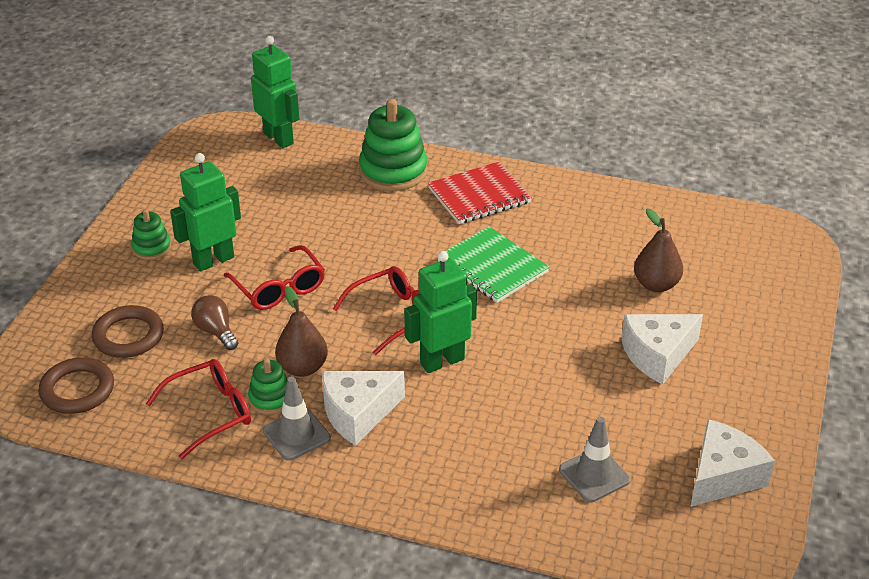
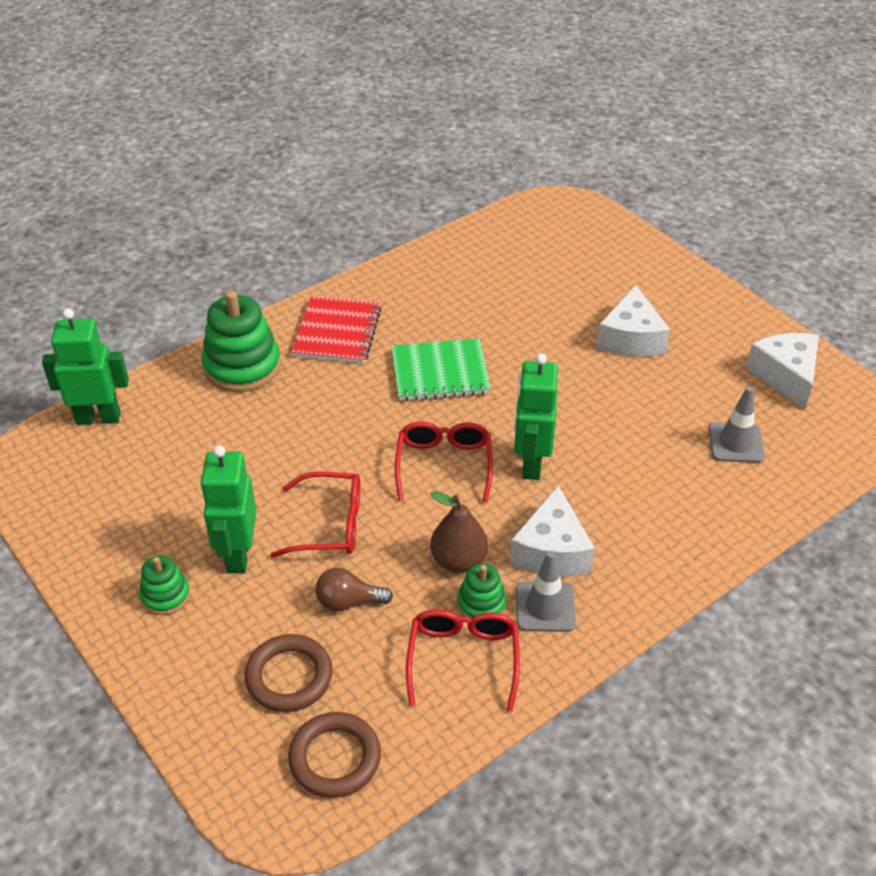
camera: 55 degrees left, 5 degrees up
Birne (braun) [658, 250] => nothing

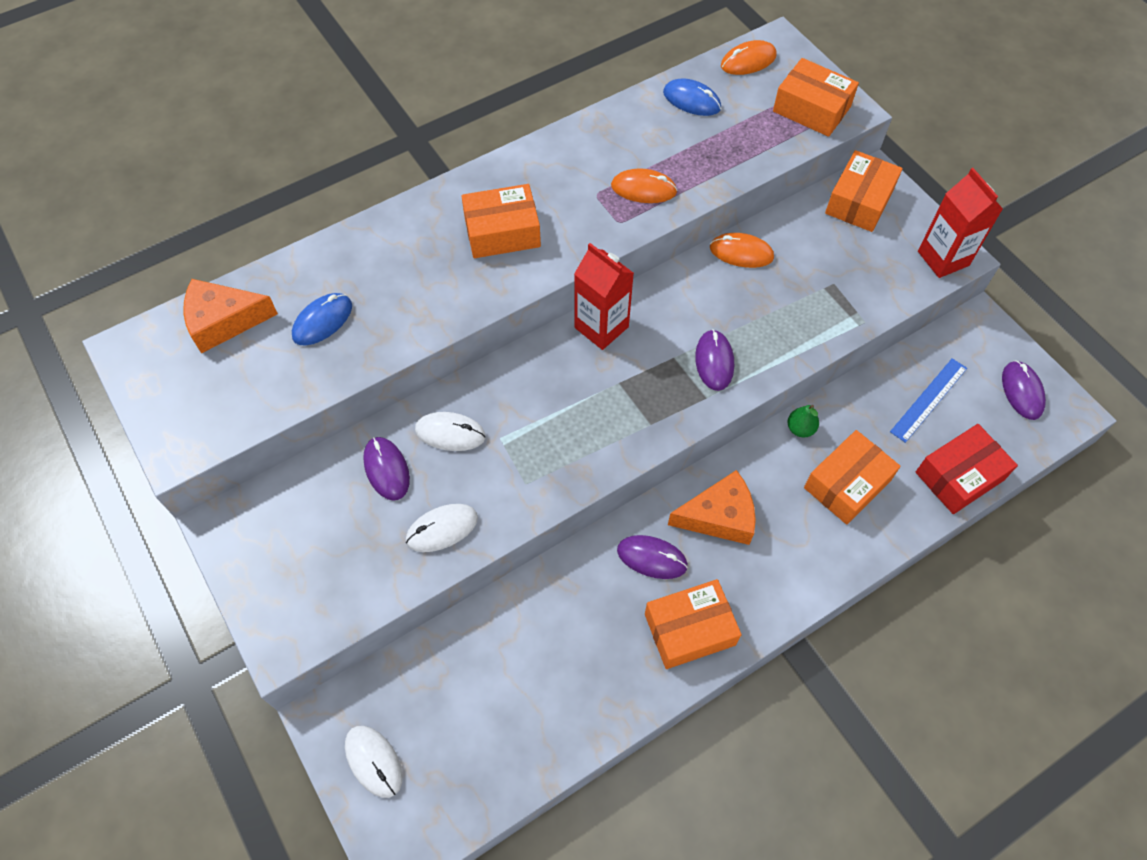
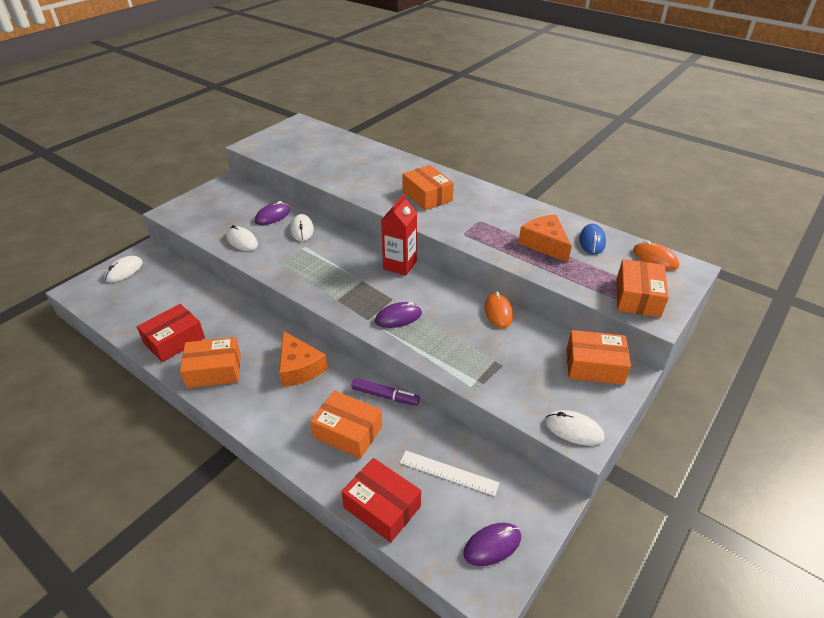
camera: 70 degrees right, 20 degrees down
nothing => Schachtel (rot) [171, 333]
Schachtel (orange) [693, 624] => Schachtel (orange) [210, 362], 60 degrees counterclockwise
Birne (grün) [803, 421] => Filzstift (lila) [385, 392]
Lineal (blau) [928, 400] => Lineal (weiß) [449, 473]
Käse (orange) [230, 316] => Käse (orange) [545, 238], relocated
Getränkekarton (rot) [960, 223] => Computermaus (weiß) [574, 427]
Computermaus (blau) [322, 319] => nothing
Computermaus (orange) [644, 185] => nothing
Computermaus (lila) [652, 557] => nothing

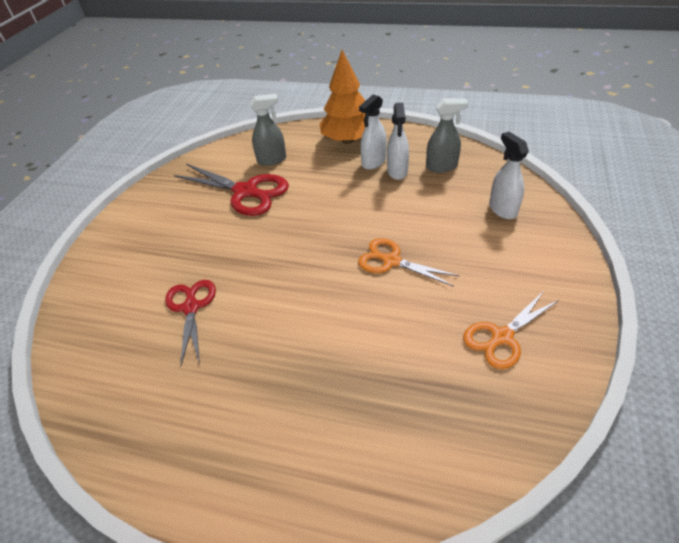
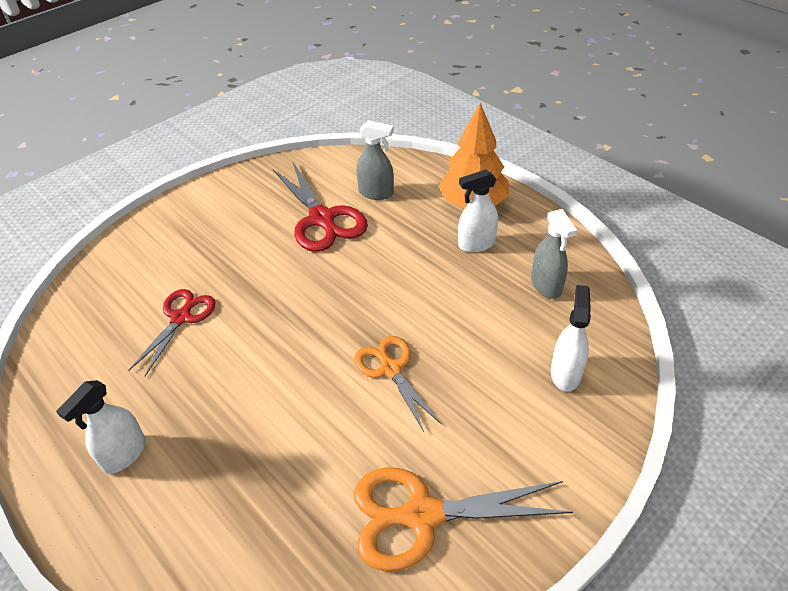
camera: 30 degrees right, 0 degrees up
Sprühflasche (weiß) [398, 141] => Sprühflasche (weiß) [101, 427], relocated
Schere (orange) [511, 330] => Schere (orange) [463, 519], x1.54
Sprühflasche (grau) [447, 135] => Sprühflasche (grau) [554, 254], 45 degrees clockwise

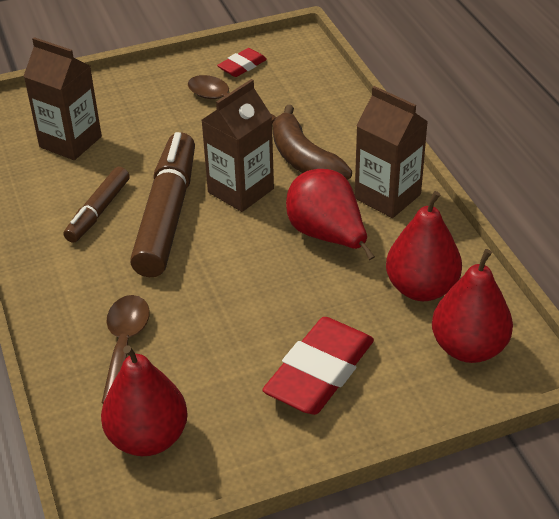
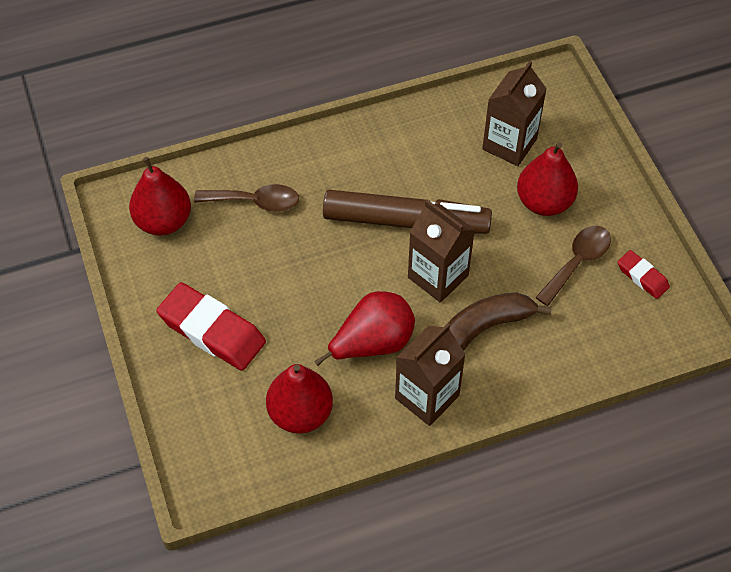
camera: 90 degrees right, 15 degrees up
Birne (rot) [472, 306] => Birne (rot) [547, 179], relocated
Filzstift (braun) [97, 205] => nothing

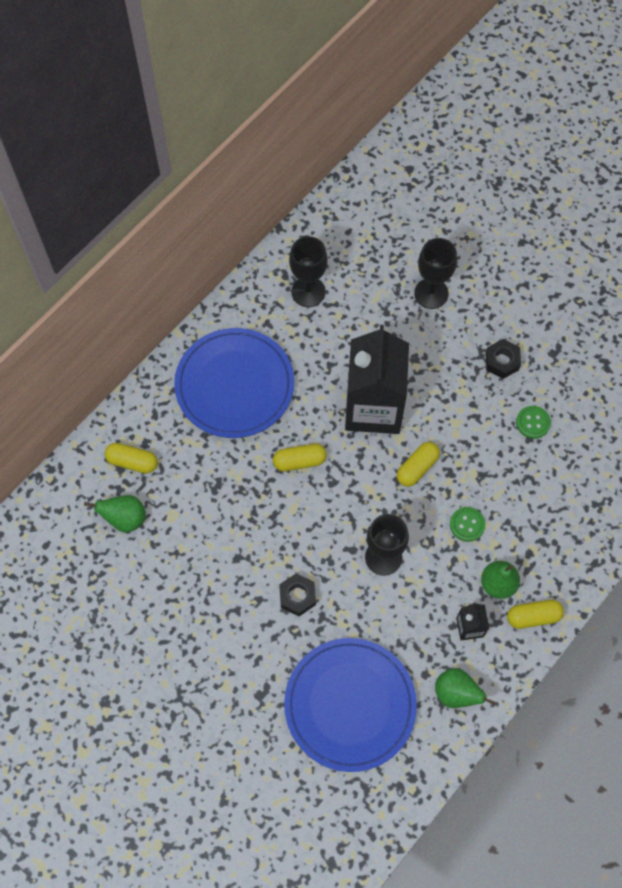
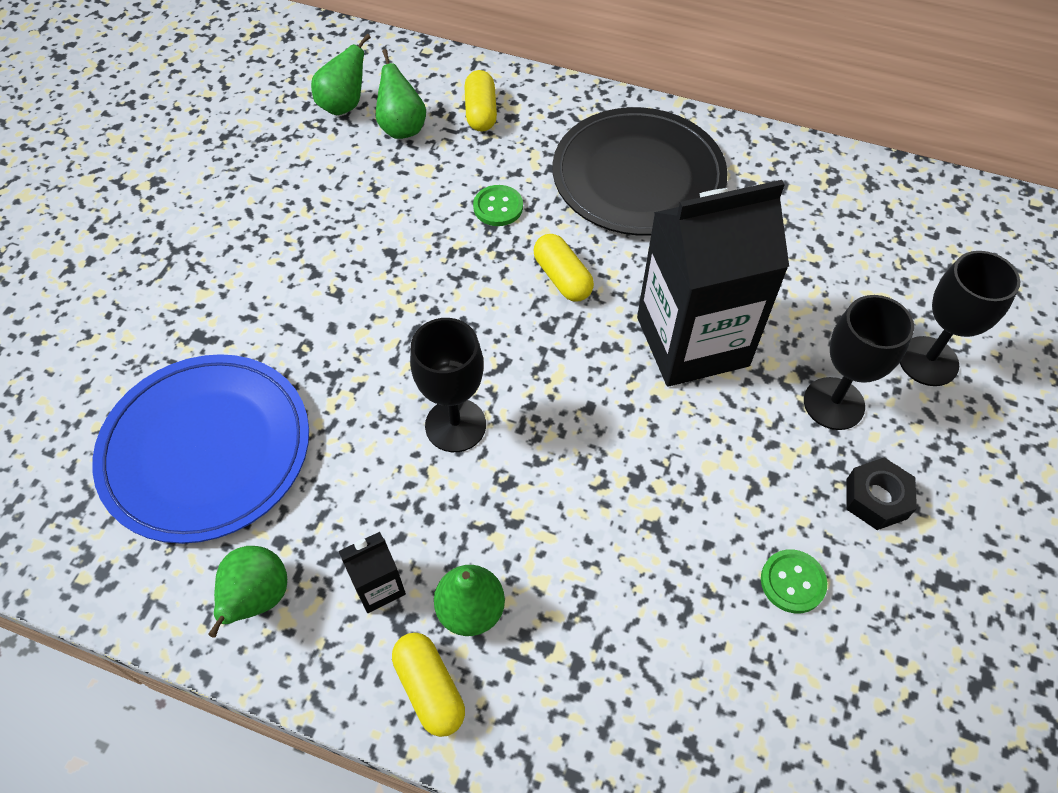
camera: 70 degrees right, 10 degrees down
nothing => Birne (grün) [341, 74]
Knopf (grün) [467, 524] => Knopf (grün) [498, 205], relocated
Teller (blau) [234, 383] => Teller (schwarz) [640, 171]
Kelch (schwarz) [308, 271] => Kelch (schwarz) [859, 362], relocated
Sechskantmutter (schwarz) [297, 594] => nothing
Kapsel (gelb) [418, 464] => nothing

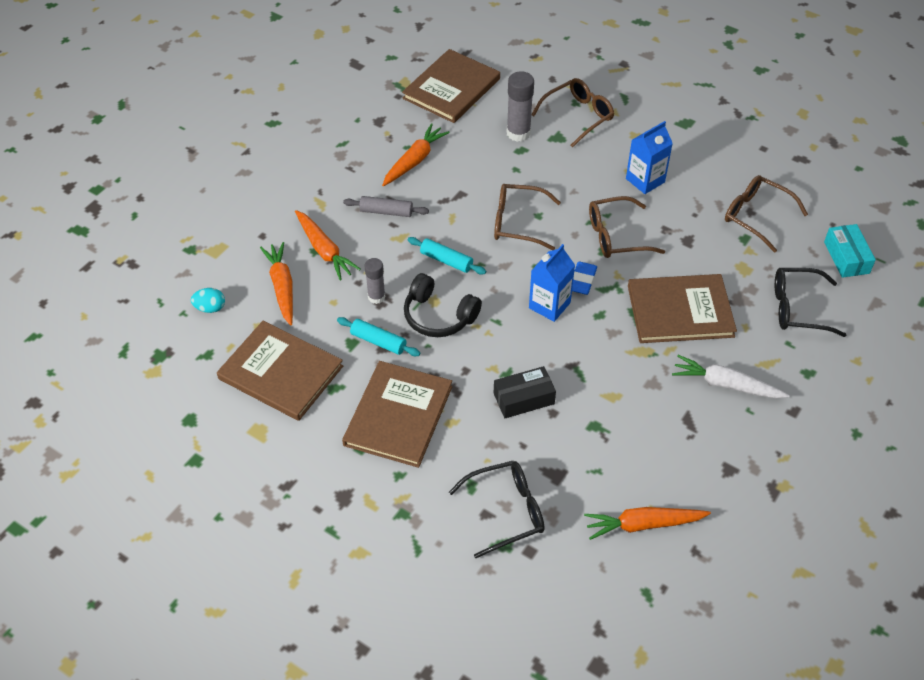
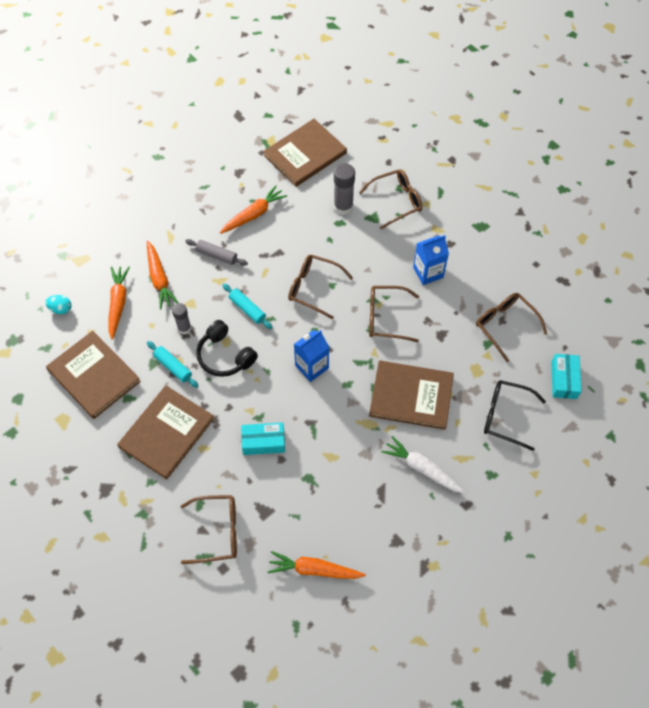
camera: 15 degrees right, 10 degrees up
Brille (schwarz) [497, 509] => Brille (braun) [209, 529]
Schachtel (schwarz) [525, 392] => Schachtel (türkis) [263, 438]
Radiergummi (blau) [584, 278] => nothing

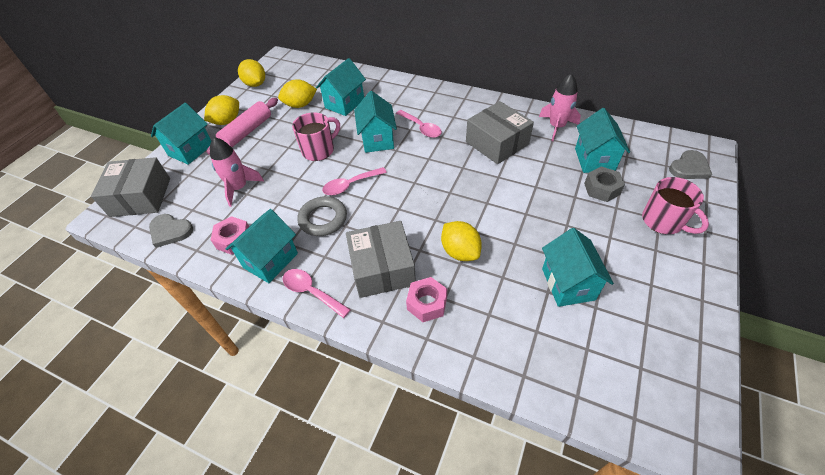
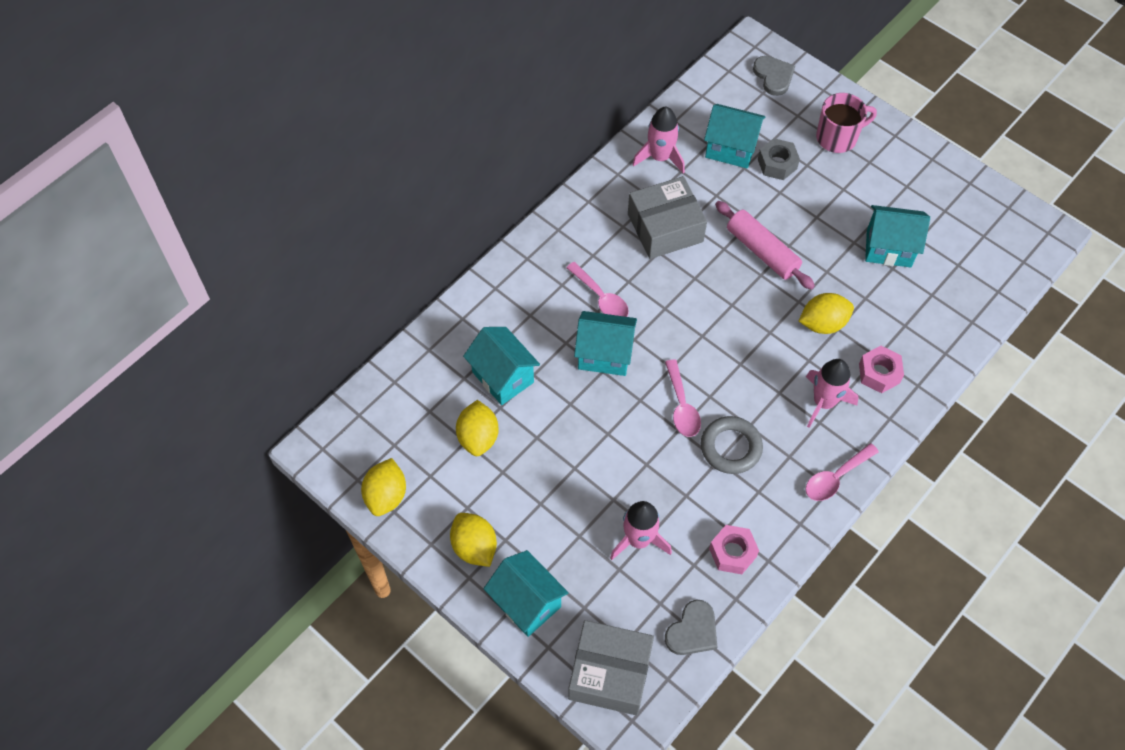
camera: 75 degrees left, 10 degrees up
Zitrone (gelb) [251, 73] => Zitrone (gelb) [383, 487], 60 degrees counterclockwise
Löffel (rosa) [419, 124] => Löffel (rosa) [597, 289], 75 degrees clockwise
Nudelholz (rosa) [242, 126] => Nudelholz (rosa) [765, 245], relocated
Schachtel (grau) [381, 259] => Rakete (rosa) [832, 393]
Haus (türkis) [262, 246] => nothing
Tasse (rosa) [316, 136] => nothing

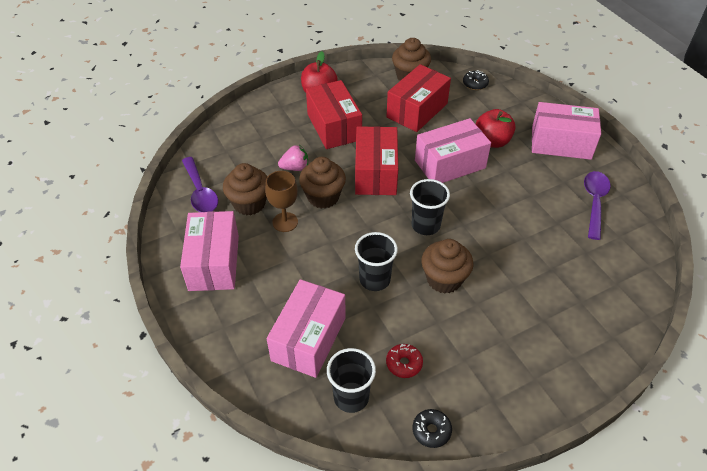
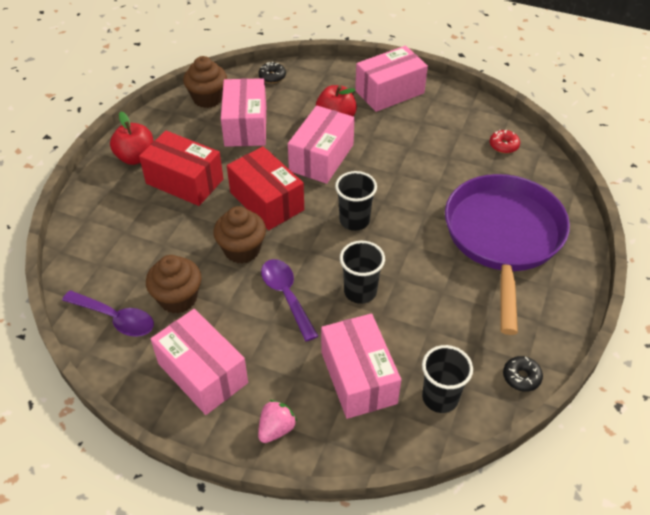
camera: 40 degrees left, 0 degrees up
Schachtel (rot) [418, 98] => Schachtel (rosa) [243, 112]
Erdbeere (rosa) [293, 158] => Erdbeere (rosa) [277, 421], relocated
Löffel (lila) [597, 205] => Löffel (lila) [289, 300], relocated
nothing => Pfanne (lila) [507, 254]
Donut (rot) [404, 361] => Donut (rot) [505, 141], relocated
Kelch (braun) [281, 201] => nothing
Muffin (braun) [447, 266] => nothing

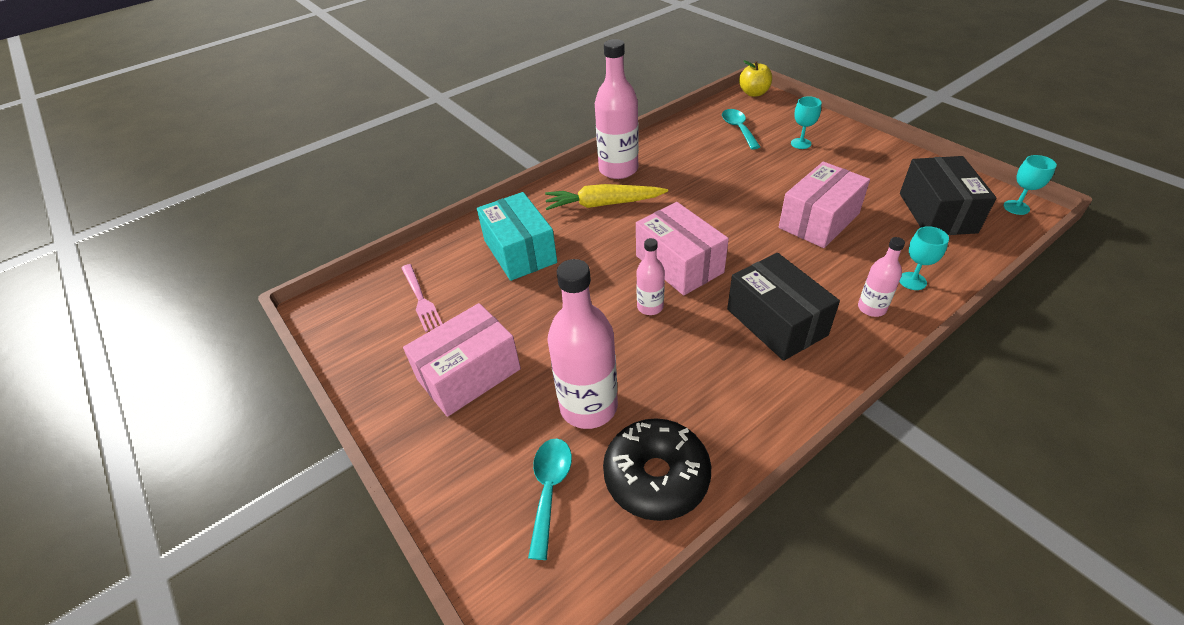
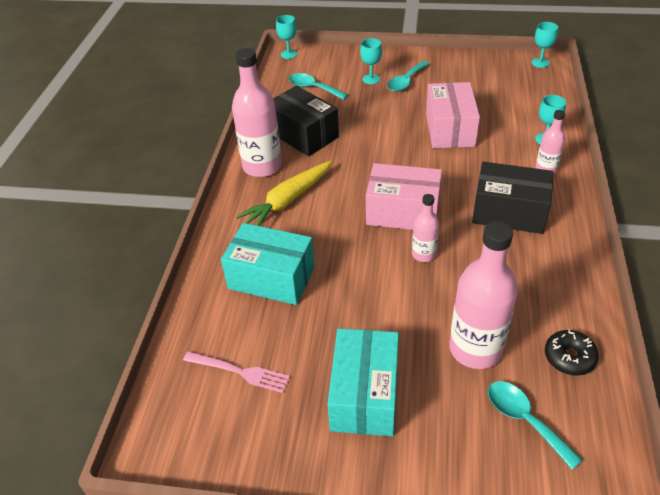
camera: 45 degrees left, 0 degrees up
Schachtel (schwarz) [948, 195] => Schachtel (schwarz) [306, 121], relocated
Apfel (gelb) [755, 78] => Kelch (türkis) [286, 37]
Schachtel (rosa) [462, 360] => Schachtel (türkis) [363, 382]
nothing => Löffel (türkis) [408, 76]
Donut (schwarz) [657, 469] => Donut (schwarz) [572, 352], x0.58

